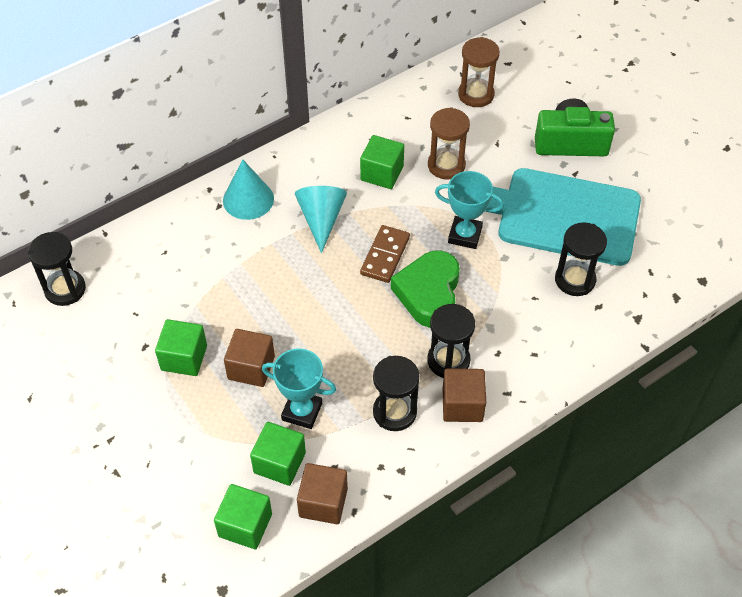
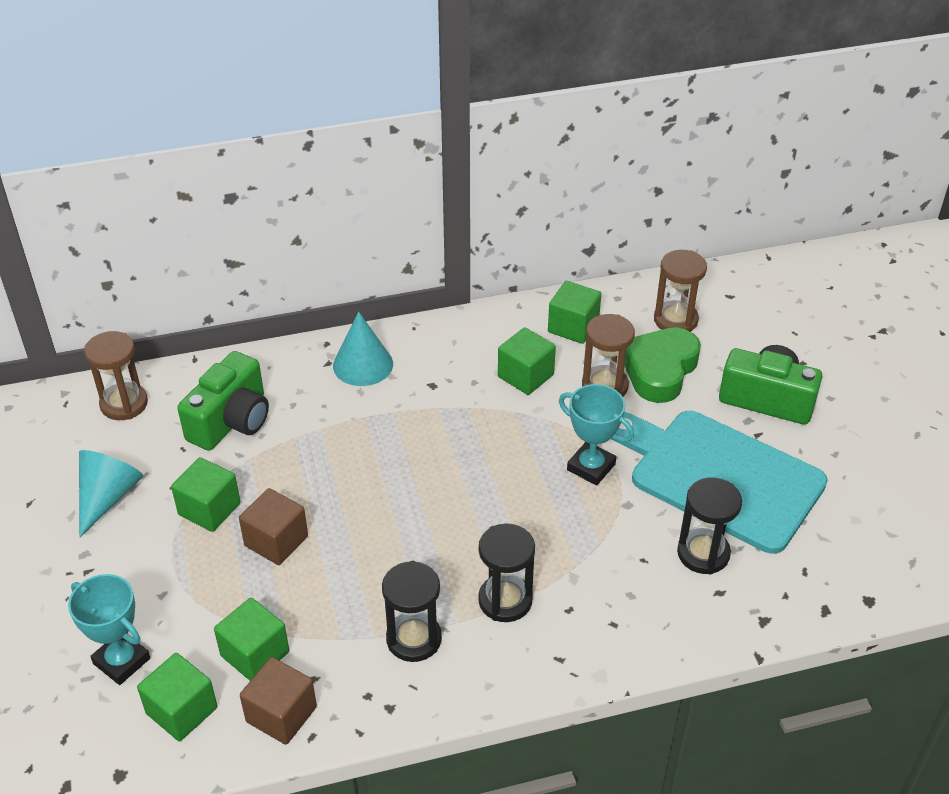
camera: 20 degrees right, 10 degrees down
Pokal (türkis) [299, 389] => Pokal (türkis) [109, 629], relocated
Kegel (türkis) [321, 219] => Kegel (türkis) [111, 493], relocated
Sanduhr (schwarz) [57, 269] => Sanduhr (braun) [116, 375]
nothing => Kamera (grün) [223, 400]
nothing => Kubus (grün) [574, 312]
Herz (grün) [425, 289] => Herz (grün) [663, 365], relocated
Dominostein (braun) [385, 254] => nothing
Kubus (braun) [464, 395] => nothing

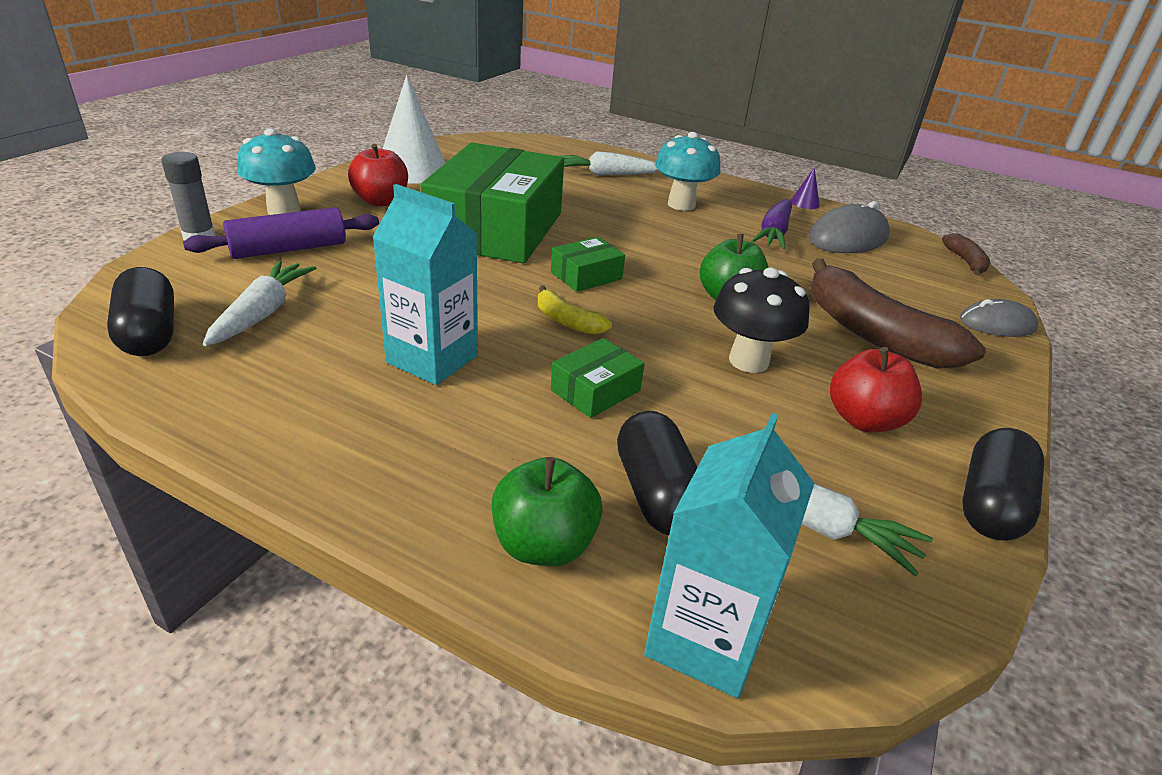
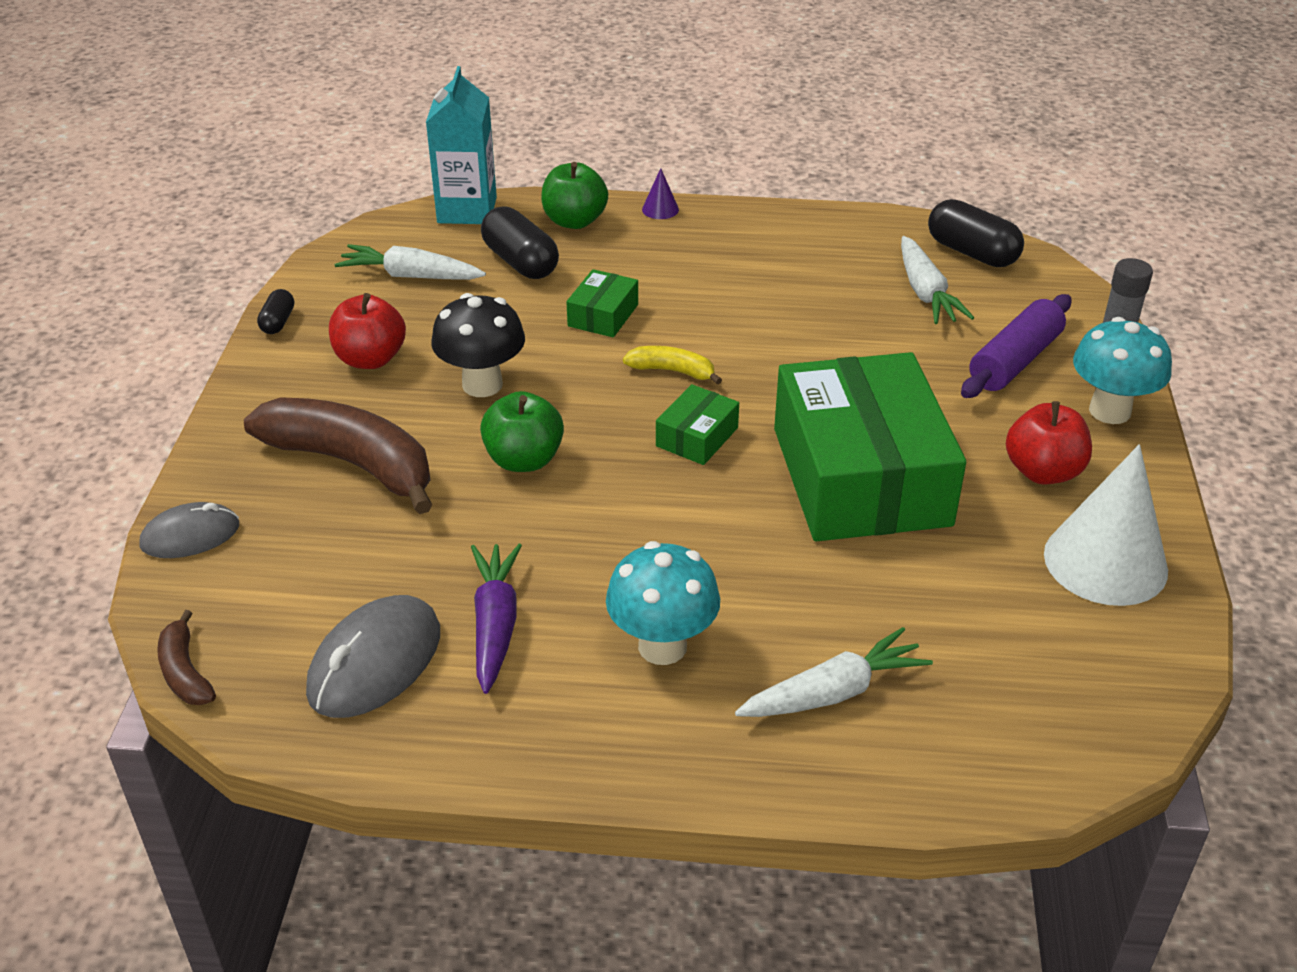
camera: 160 degrees right, 5 degrees up
Kapsel (schwarz) [1003, 484] => Kapsel (schwarz) [275, 311], x0.54
Kegel (lila) [805, 188] => Kegel (lila) [660, 193], relocated
Getränkekarton (türkis) [425, 284] => nothing

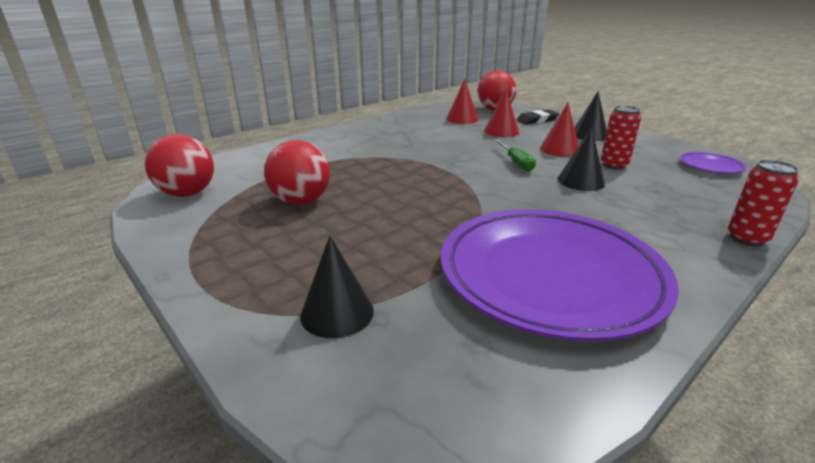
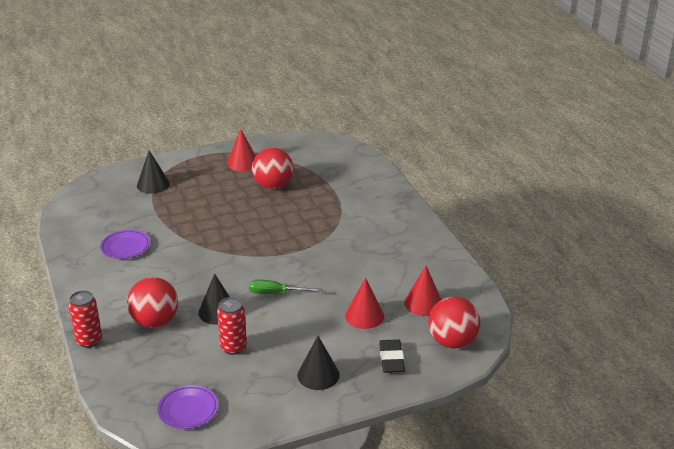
camera: 110 degrees right, 5 degrees up
Teller (lila) [560, 275] => Teller (lila) [125, 244], x0.41
Ball (rot) [179, 165] => Ball (rot) [152, 302], relocated
Kegel (rot) [559, 130] => Kegel (rot) [241, 150], relocated

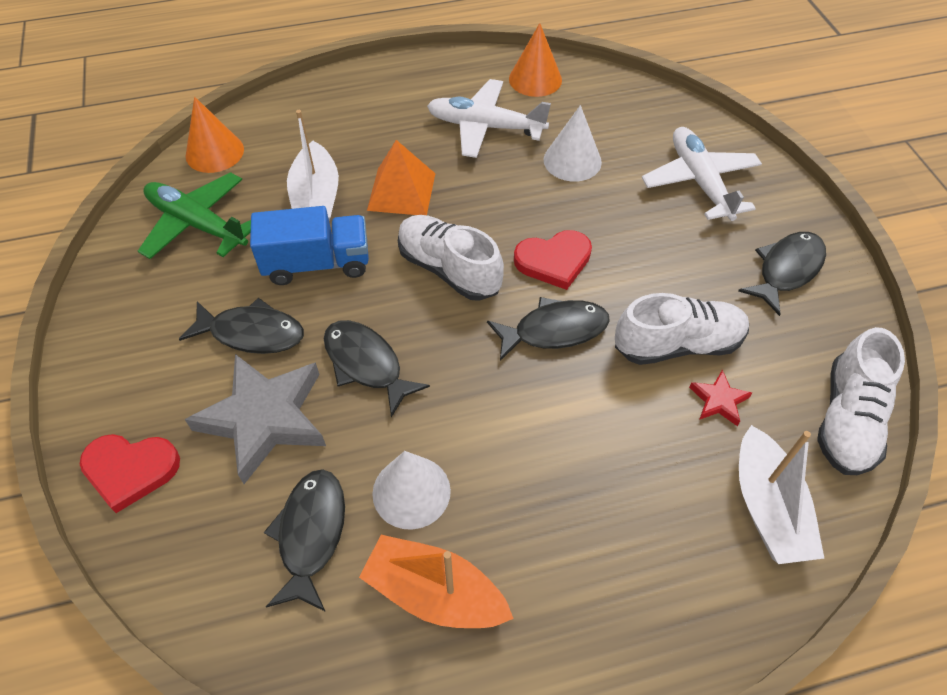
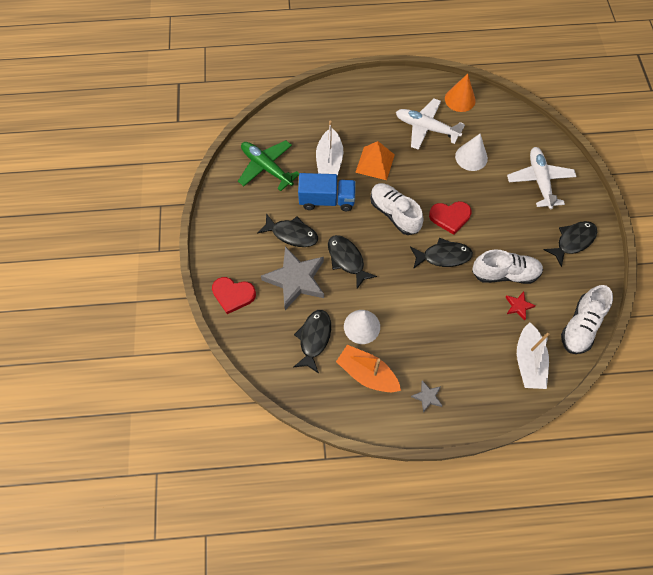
camera: 10 degrees right, 10 degrees up
nothing => Stern (grau) [427, 396]
Kegel (orange) [214, 135] => nothing

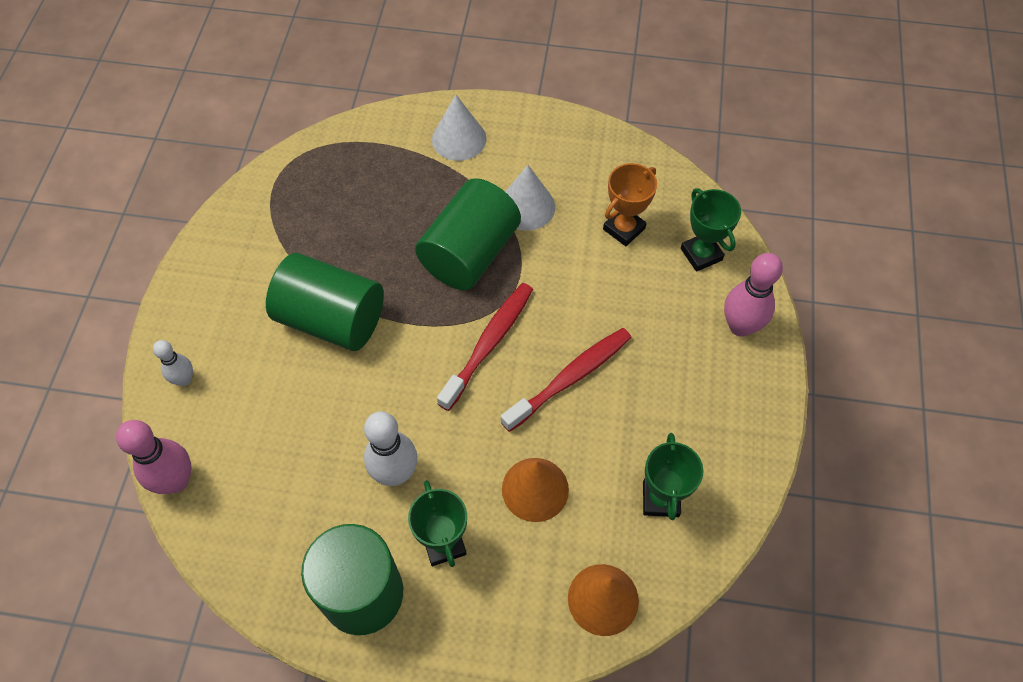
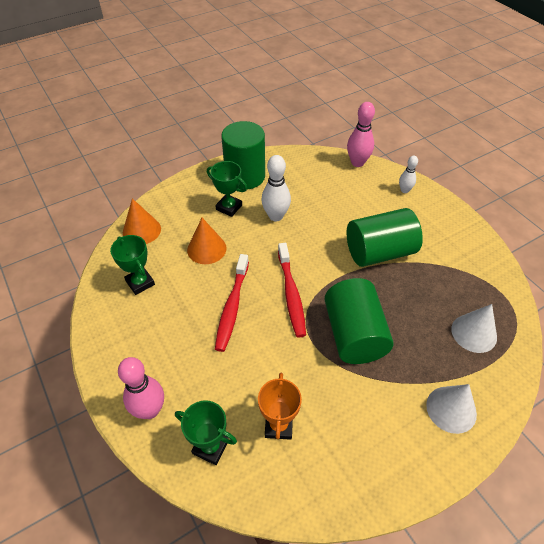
camera: 140 degrees right, 10 degrees down
Kegel (weiß) [530, 197] => Kegel (weiß) [474, 328], relocated

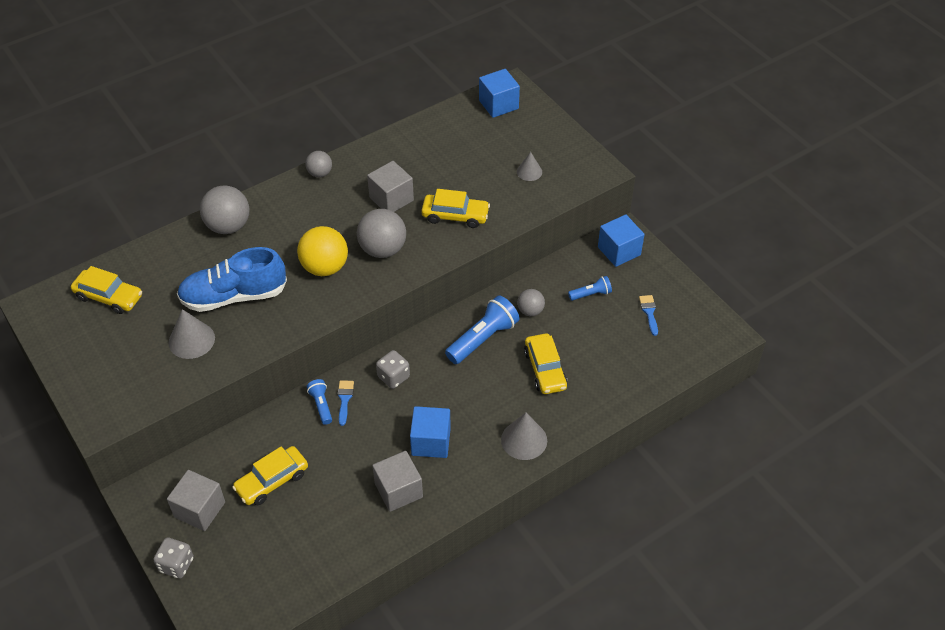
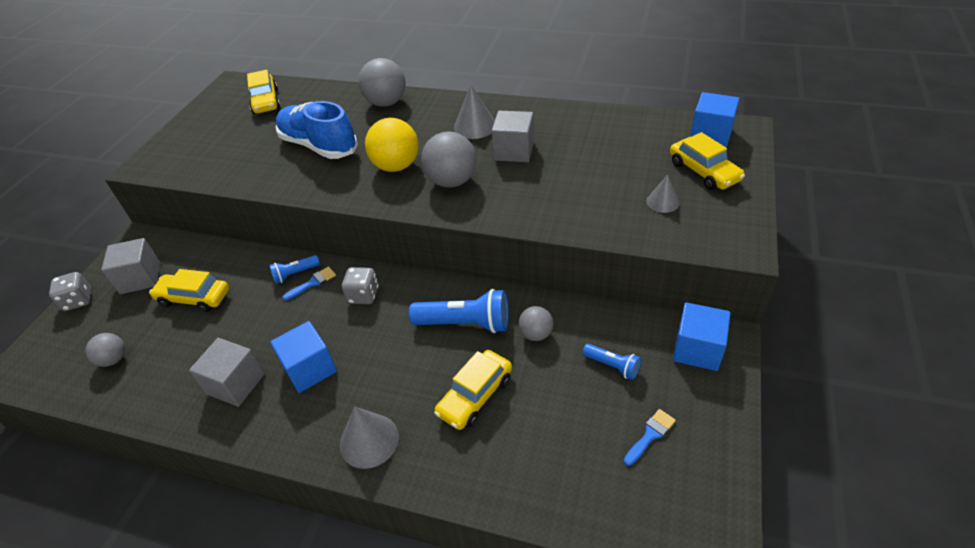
camera: 55 degrees right, 5 degrees down
Ball (grau) [318, 164] => Ball (grau) [105, 350], relocated
Taschenlampe (blau) [319, 402] => Taschenlampe (blau) [294, 269], 150 degrees counterclockwise
Kegel (grau) [192, 334] => Kegel (grau) [474, 112], relocated
Auto (gelb) [455, 208] => Auto (gelb) [707, 161], relocated

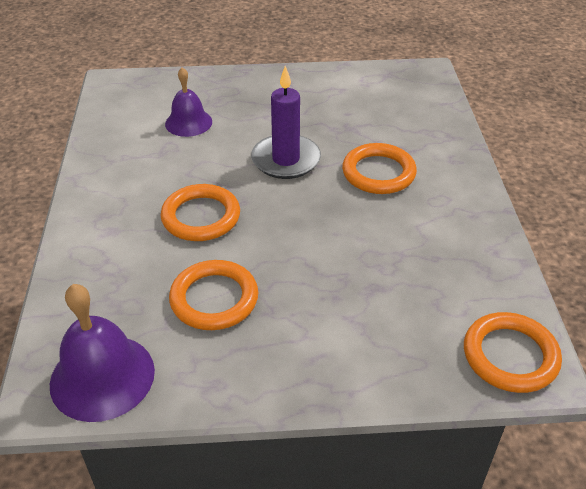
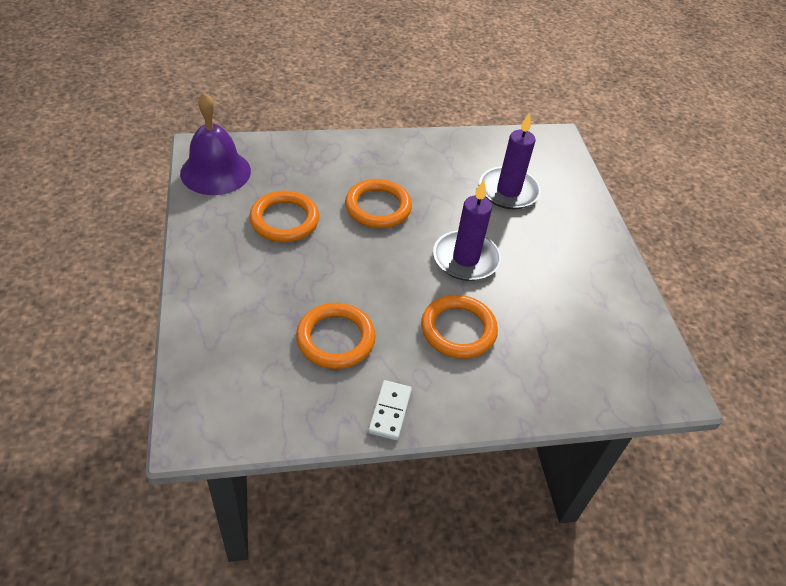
camera: 80 degrees right, 5 degrees up
Ring (orange) [513, 352] => Ring (orange) [336, 336], relocated
nothing => Dominostein (weiß) [390, 410]
Glocke (lila) [188, 102] => Kerze (lila) [510, 160]

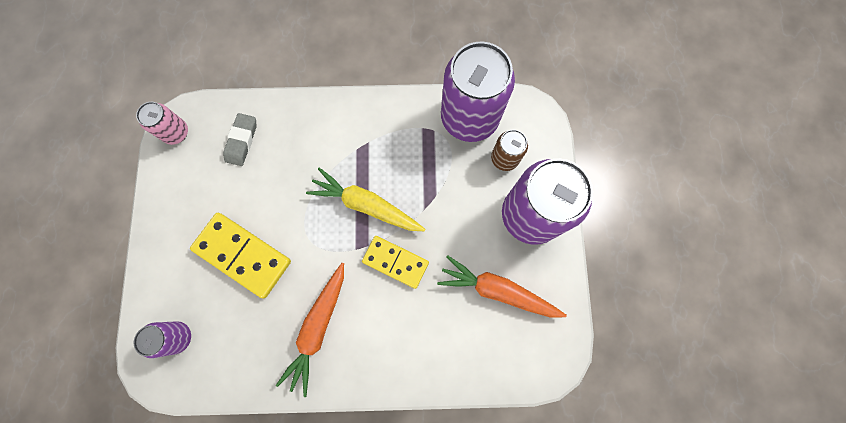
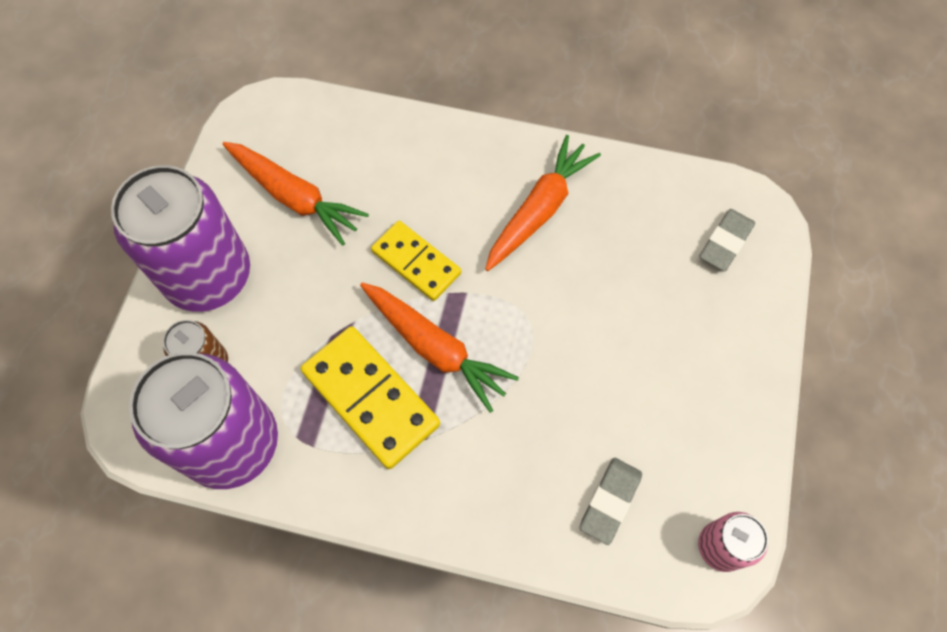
camera: 165 degrees left, 10 degrees down
Dominostein (gelb) [240, 255] => Dominostein (gelb) [370, 397], relocated
Karotte (gelb) [366, 199] => Karotte (orange) [439, 348]
Dose (lila) [162, 339] => Radiergummi (grau) [727, 240]

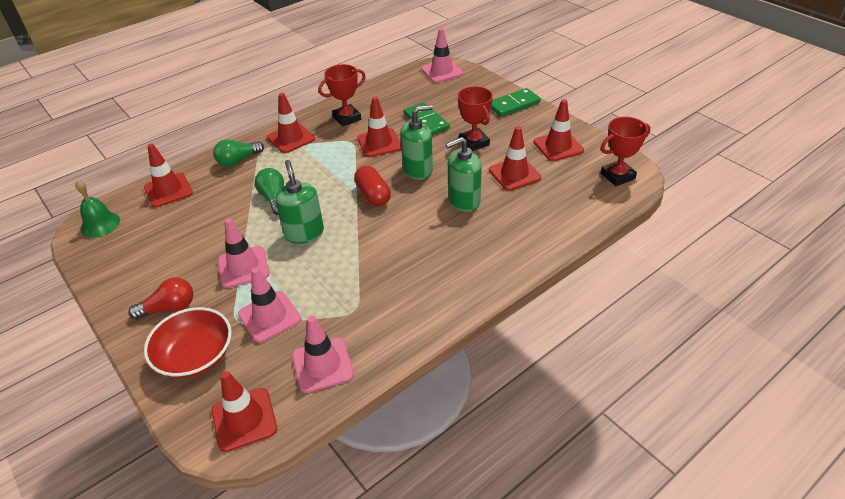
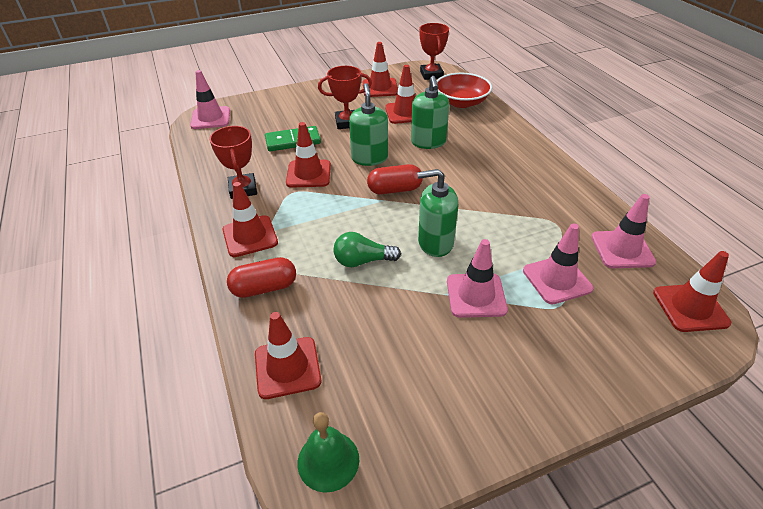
camera: 75 degrees left, 0 degrees up
Glühbirne (grün) [238, 153] => Kapsel (rot) [261, 277]
Schüssel (rot) [187, 342] => Schüssel (rot) [464, 90], relocated
Glühbirne (rot) [160, 298] => nothing
Dominostein (grün) [516, 102] => nothing

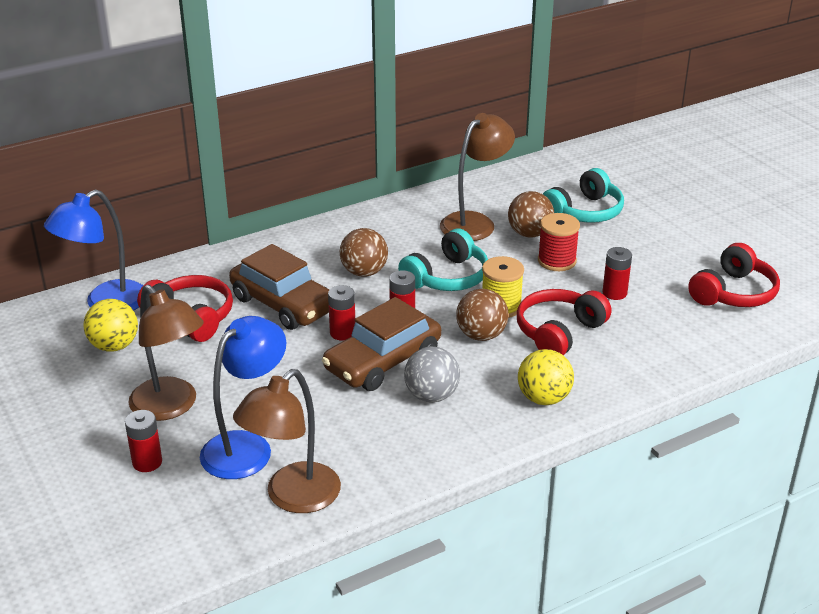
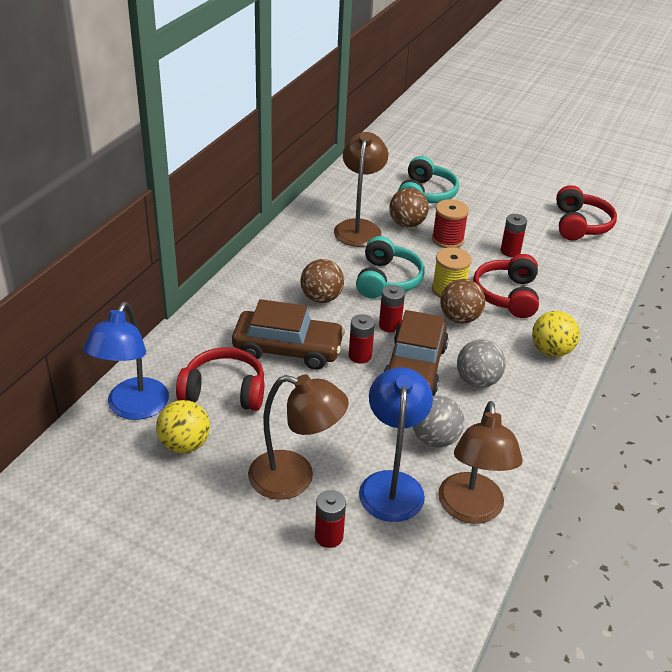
camera: 35 degrees left, 5 degrees up
nothing => Ball (grau) [438, 421]

